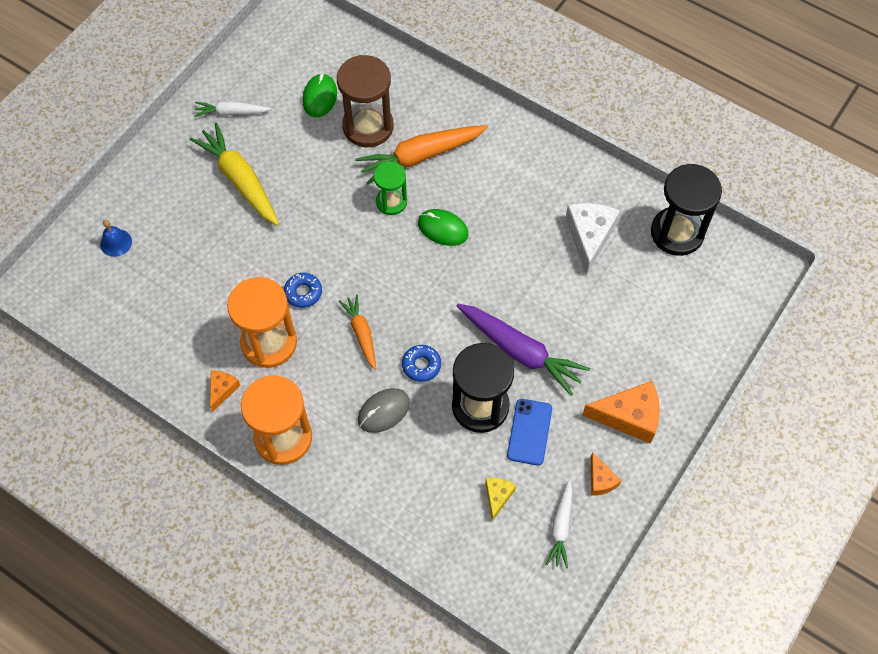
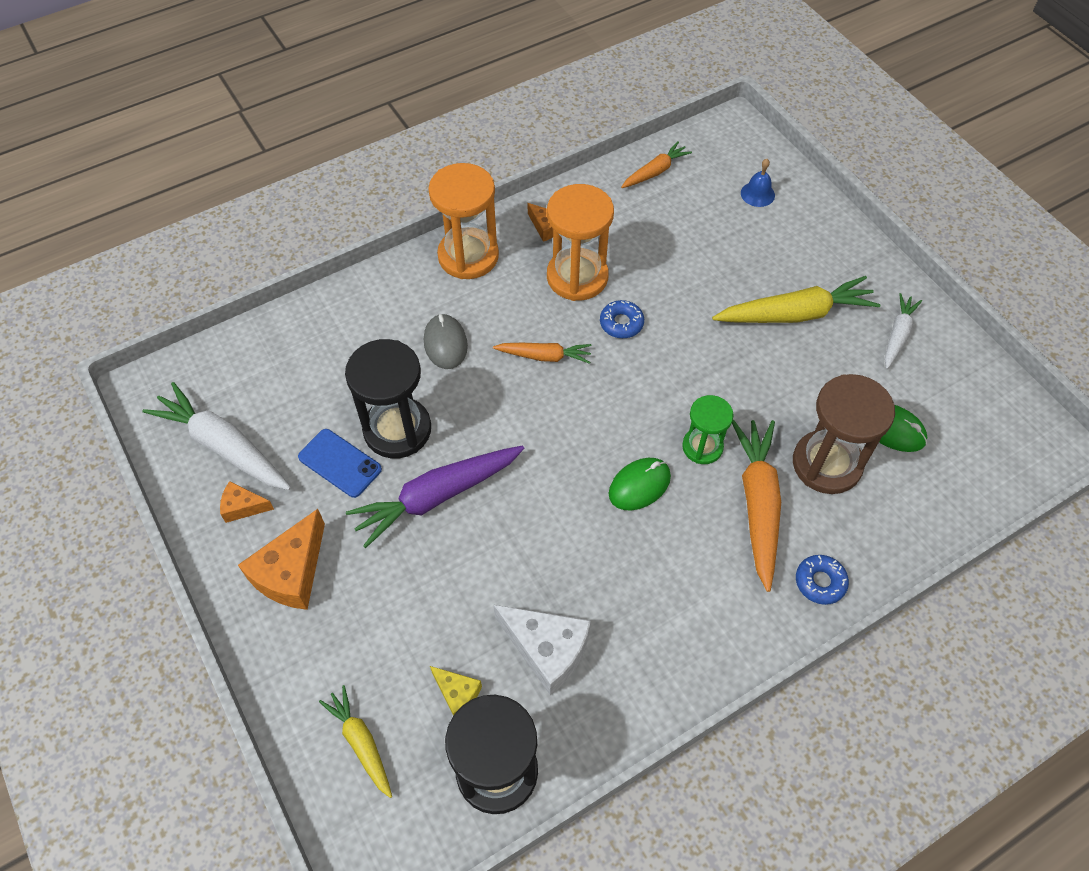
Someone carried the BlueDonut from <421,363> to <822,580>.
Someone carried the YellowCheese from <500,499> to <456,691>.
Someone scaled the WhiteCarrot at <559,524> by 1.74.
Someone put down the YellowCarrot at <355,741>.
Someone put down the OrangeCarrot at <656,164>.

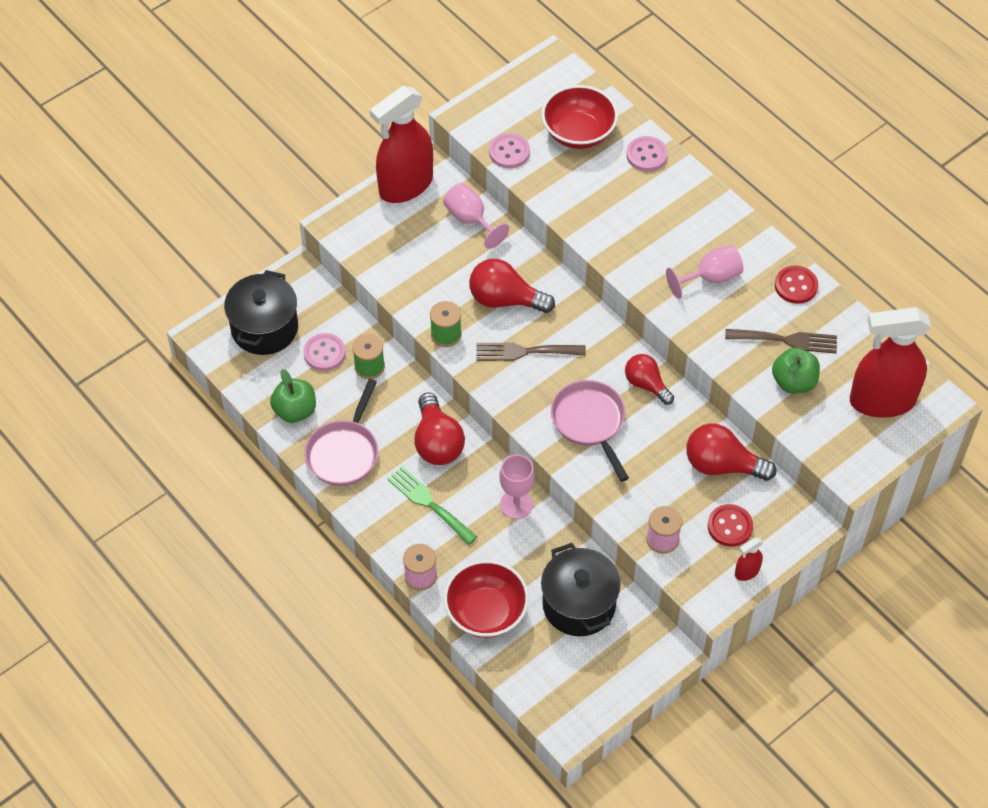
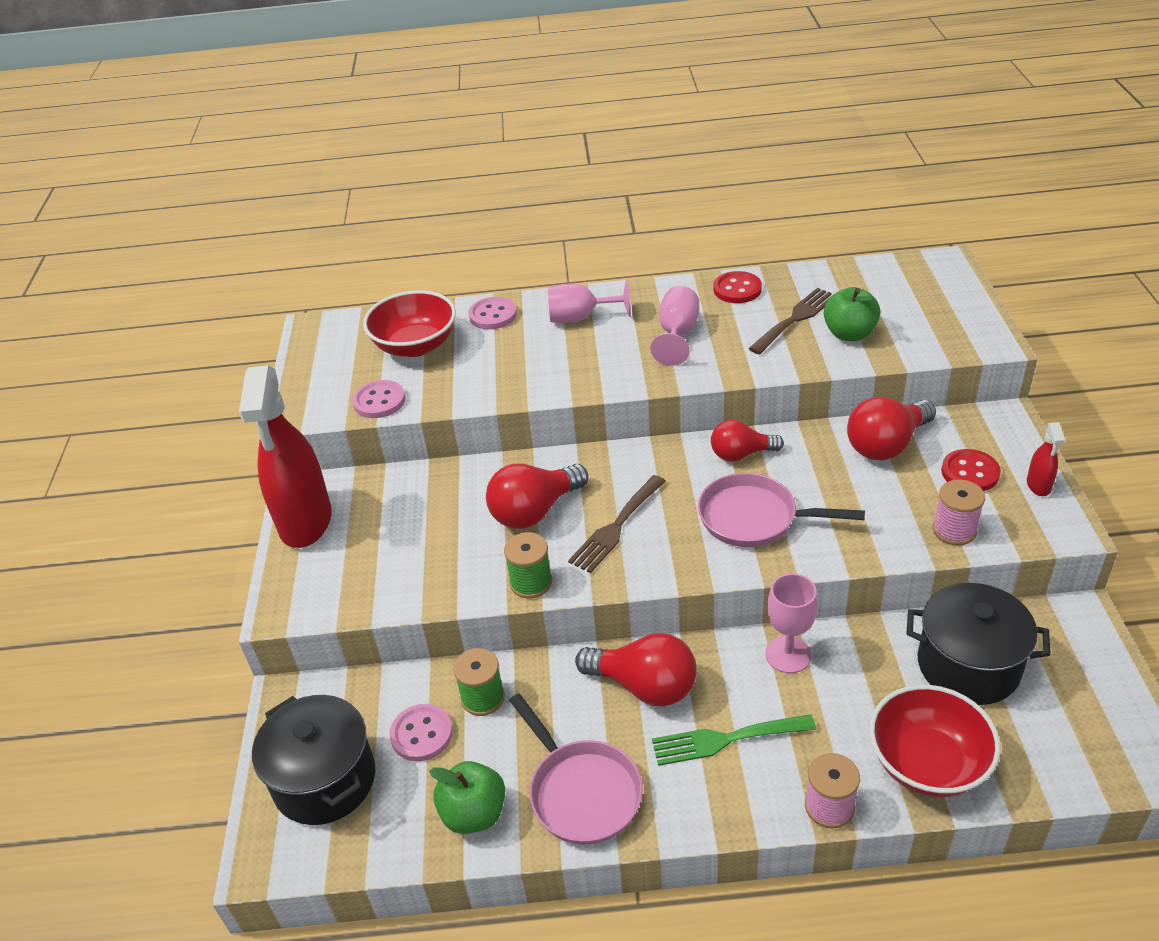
Someone carried the PinkGoblet from <476,216> to <589,301>.
Someone took away the RedSprayBottle at <890,362>.

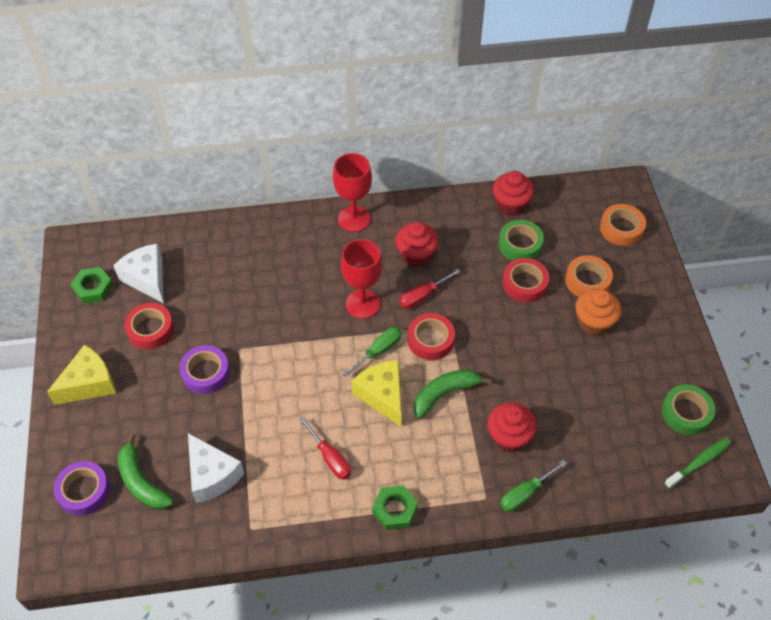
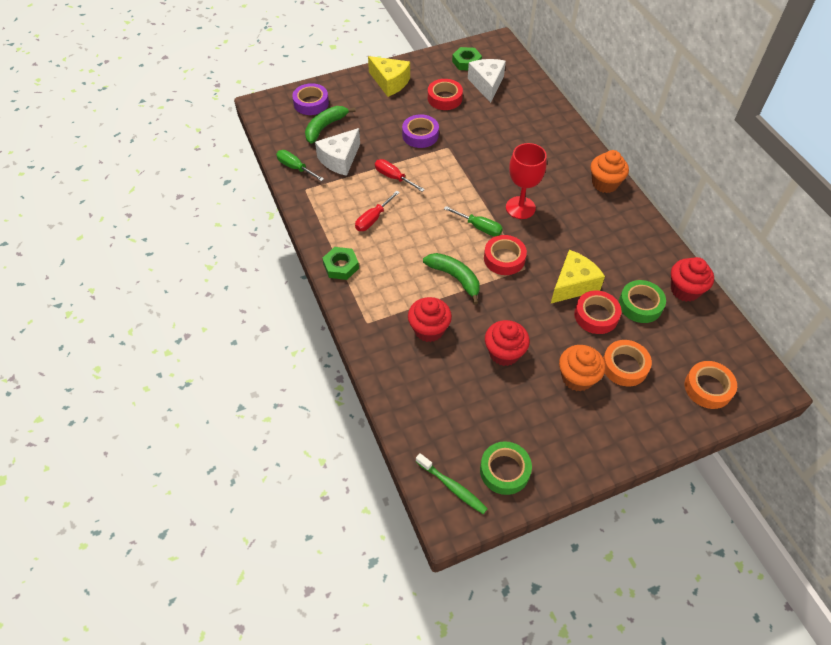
Someone rotated the WhiteCheese at <138,273> by 45 degrees counterclockwise.
Someone swapped the RedGoblet at <352,192> for the OrangeCupcake at <610,171>.
Someone carried the YellowCheese from <376,393> to <578,276>.
Someone carried the RedCupcake from <417,244> to <507,343>.
Someone carried the RedScrewdriver from <430,289> to <400,175>.
Someone carried the GreenScrewdriver from <533,486> to <300,165>.

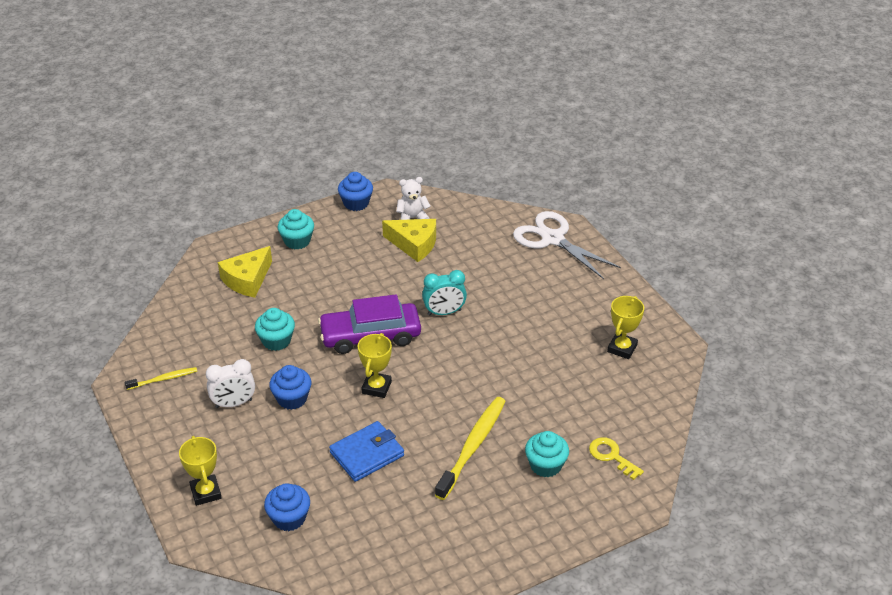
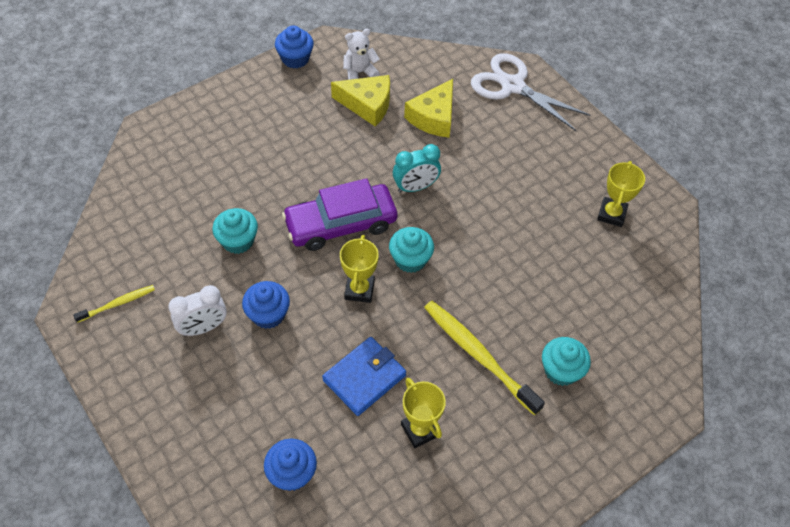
Someone carried the YellowTrophy from <200,471> to <423,413>.
Someone carried the YellowCheese from <245,272> to <428,108>.
Someone carried the TurquoiseCupcake from <296,229> to <411,250>.
Someone rotated the YellowToothbrush at <470,448> by 60 degrees counterclockwise.
Someone took away the YellowKey at <616,458>.

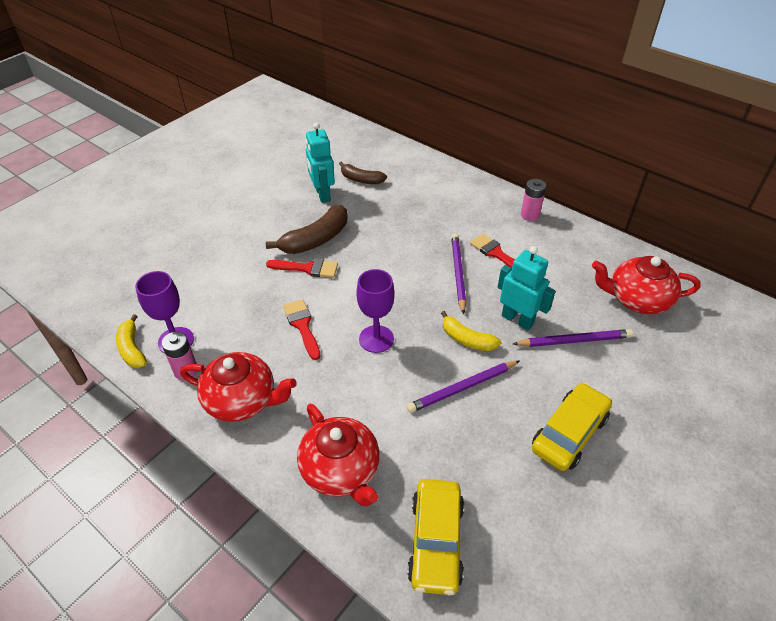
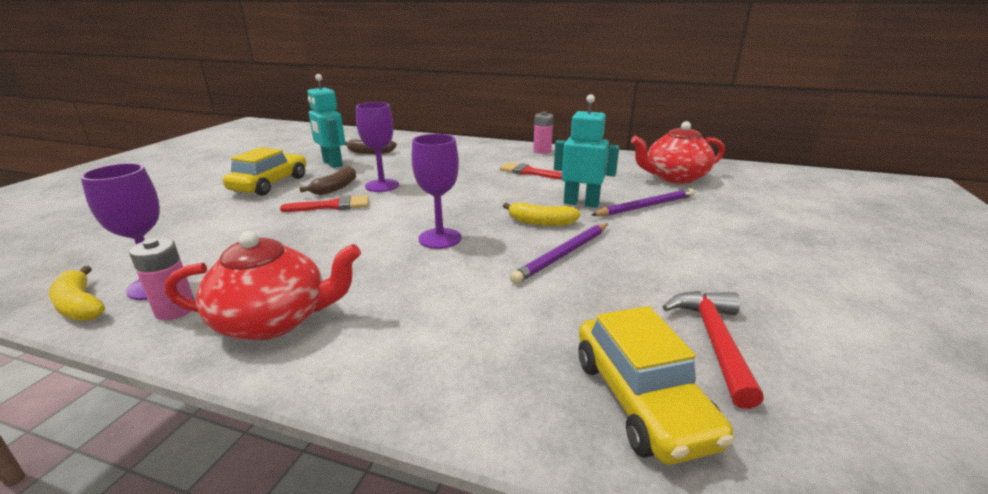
Someone scaled the BrownBanana at <306,229> by 0.63.
Someone took away the RedBrush at <302,329>.
Someone took away the RedTeapot at <338,455>.
Someone took away the PurplePencil at <458,274>.
Someone carried the YellowCar from <572,426> to <264,171>.
Someone put down the PurpleGoblet at <377,147>.
Someone put down the RedHammer at <713,350>.

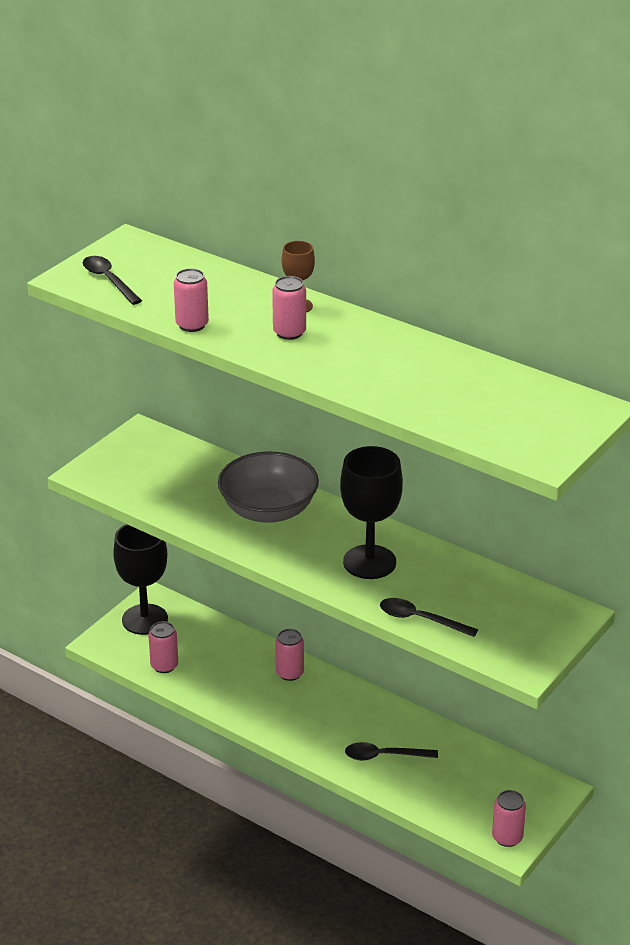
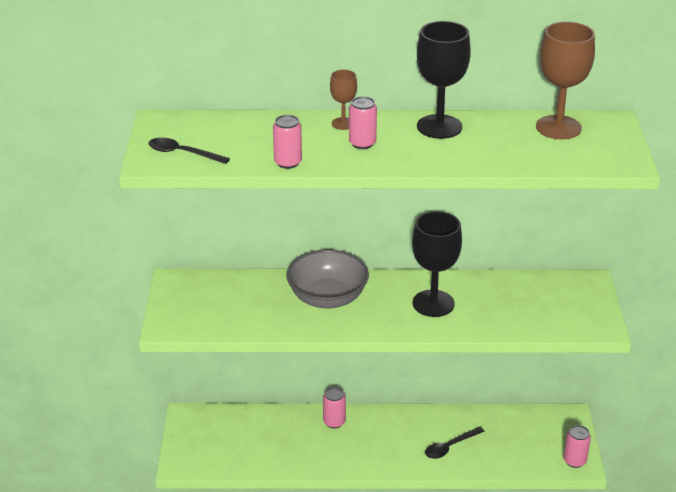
Someone carried the BlackGoblet from <140,579> to <444,80>.
Someone took away the PinkCan at <163,647>.
Someone took away the BlackSpoon at <429,617>.
Someone put down the BrownGoblet at <565,80>.

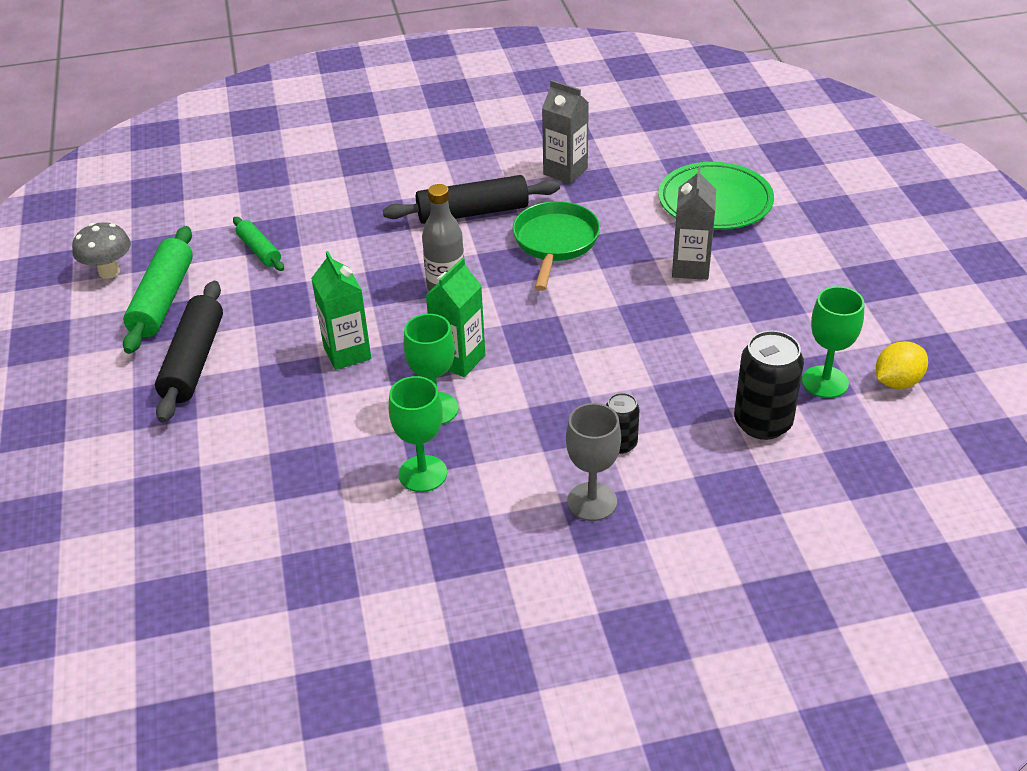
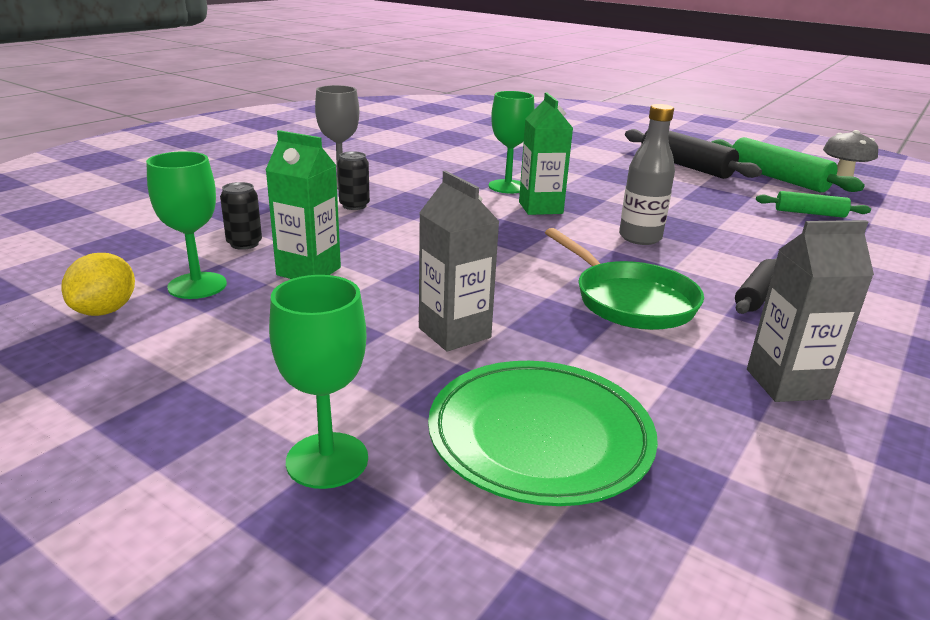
Someone carried the GreenCarton from <341,310> to <303,204>.
Someone scaled the BlackRollingPin at <471,199> by 0.57.
Someone carried the GreenGoblet from <418,434> to <318,382>.
Someone scaled the BlackCan at <769,385> by 0.56.

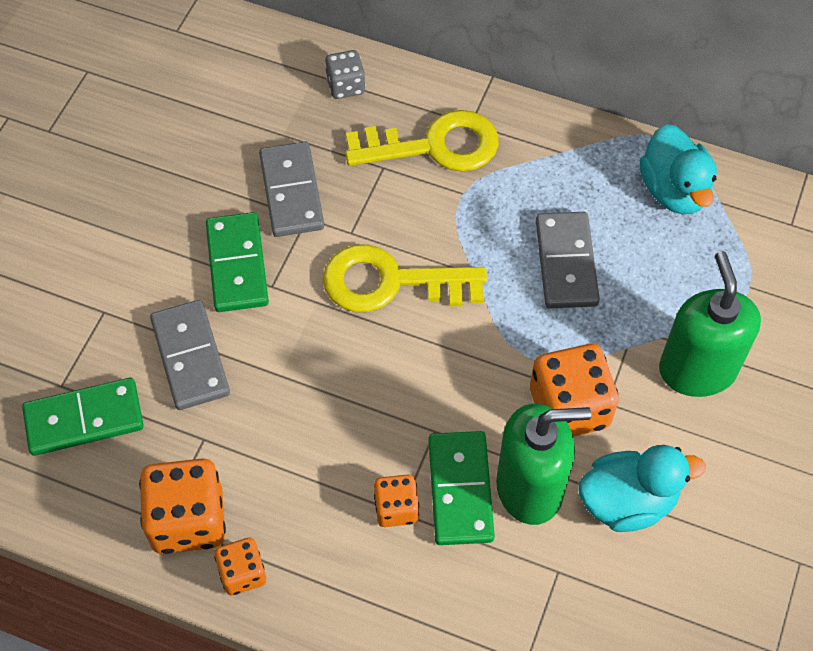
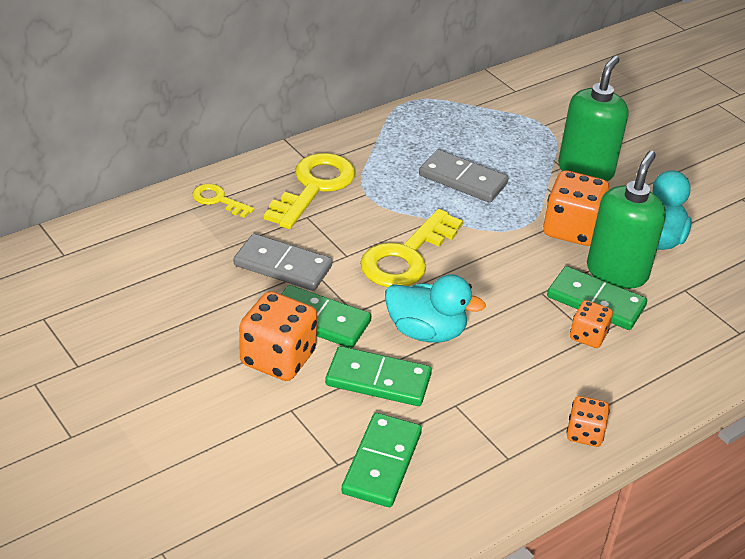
Someone carried the OrangeDice from <182,506> to <278,336>.
Someone repainted the GreyDomino at <190,355>, which became the GreenDomino at <378,376>.
Someone swapped the GreyDice at <345,74> for the YellowKey at <223,201>.
Someone carried the TurquoiseDuck from <678,169> to <435,308>.
Someone rotated the GreenSoapDispenser at <710,324> by 90 degrees clockwise.

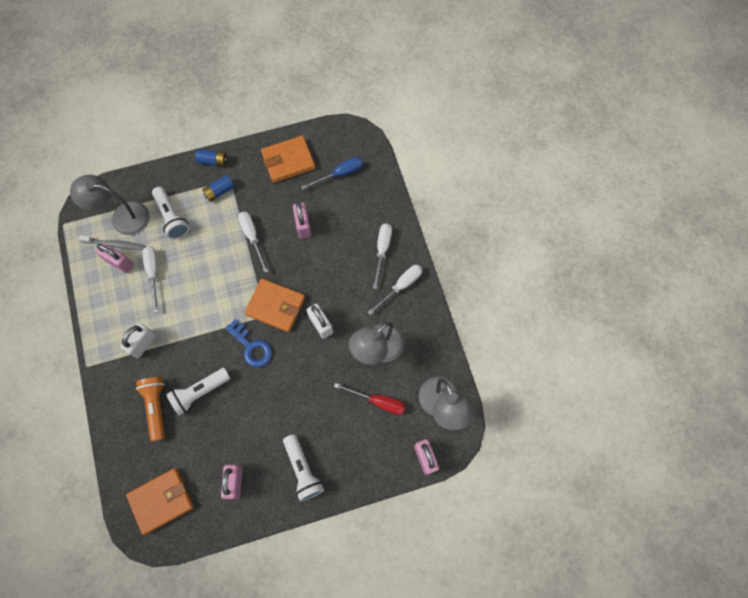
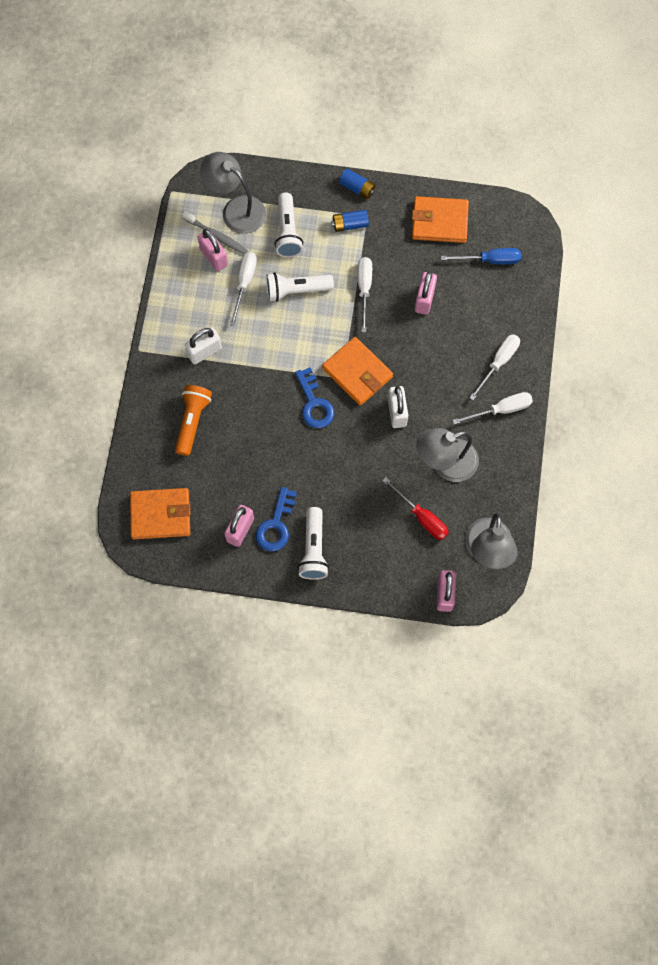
Someone carried the WhiteFlashlight from <198,392> to <300,287>.
Someone put down the BlueKey at <276,519>.

